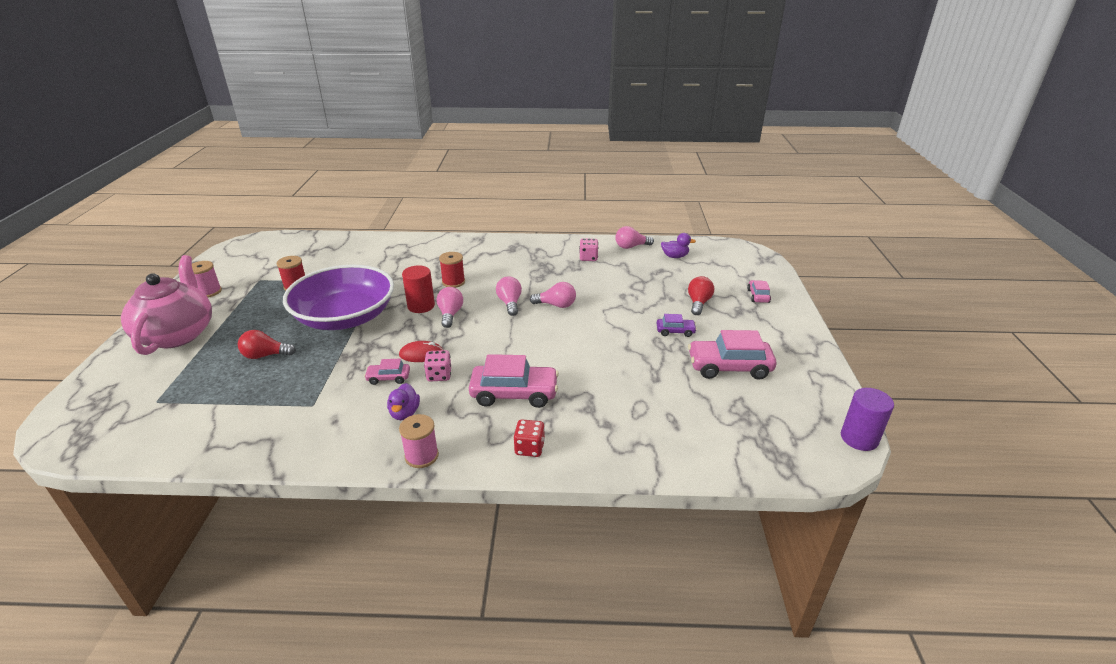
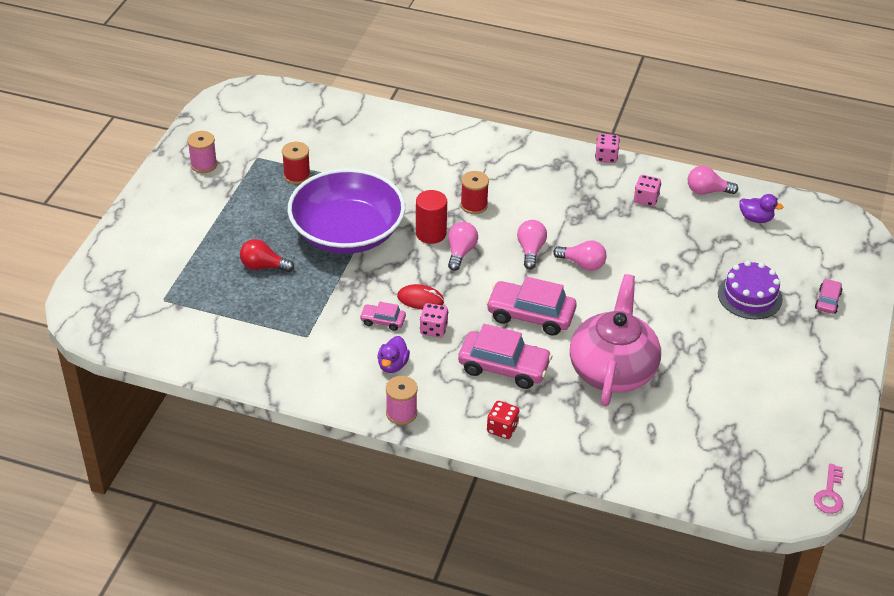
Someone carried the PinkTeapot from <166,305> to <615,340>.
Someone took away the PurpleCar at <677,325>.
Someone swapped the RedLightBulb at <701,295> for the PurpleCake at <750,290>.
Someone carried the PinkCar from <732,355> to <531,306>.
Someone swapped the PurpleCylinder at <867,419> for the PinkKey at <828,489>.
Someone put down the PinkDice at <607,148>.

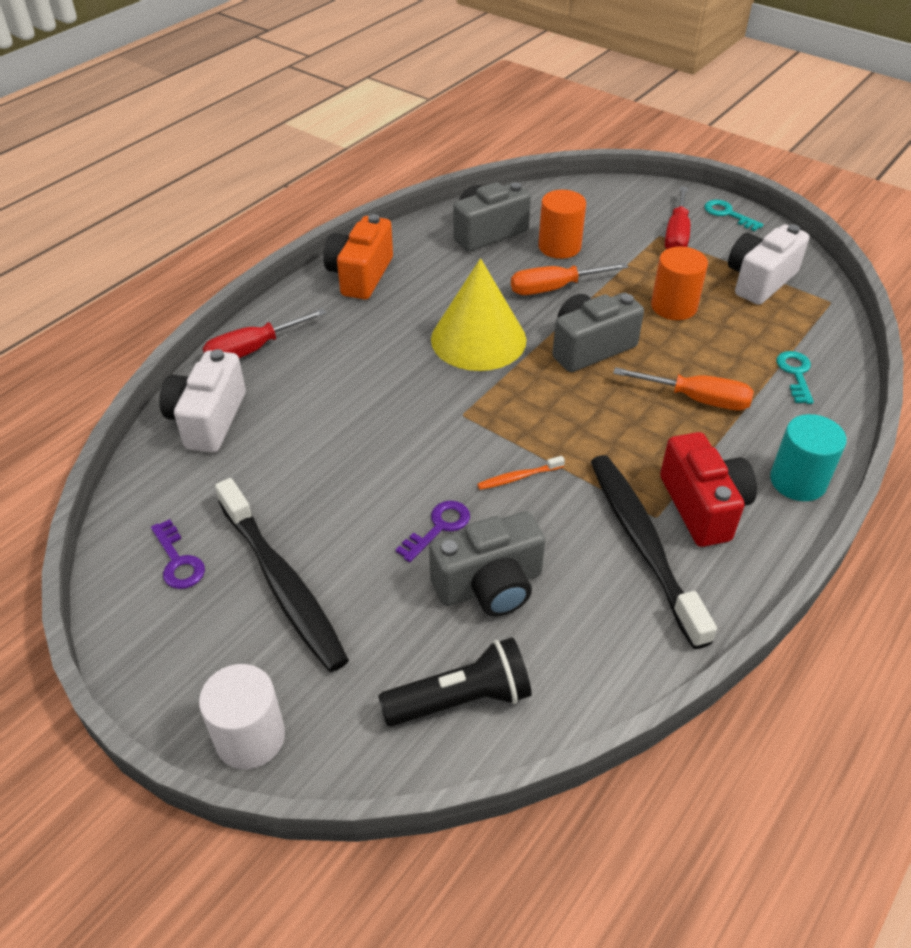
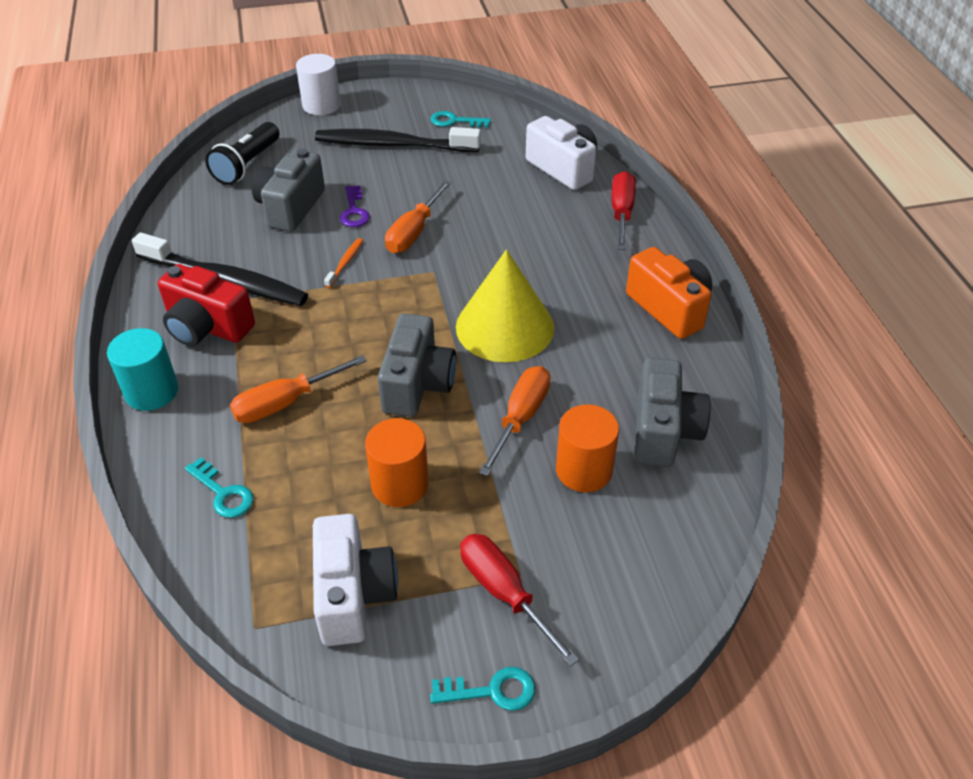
Someone repainted the PurpleKey at <178,554>, which became the TurquoiseKey at <461,119>.
Someone put down the OrangeScrewdriver at <418,216>.

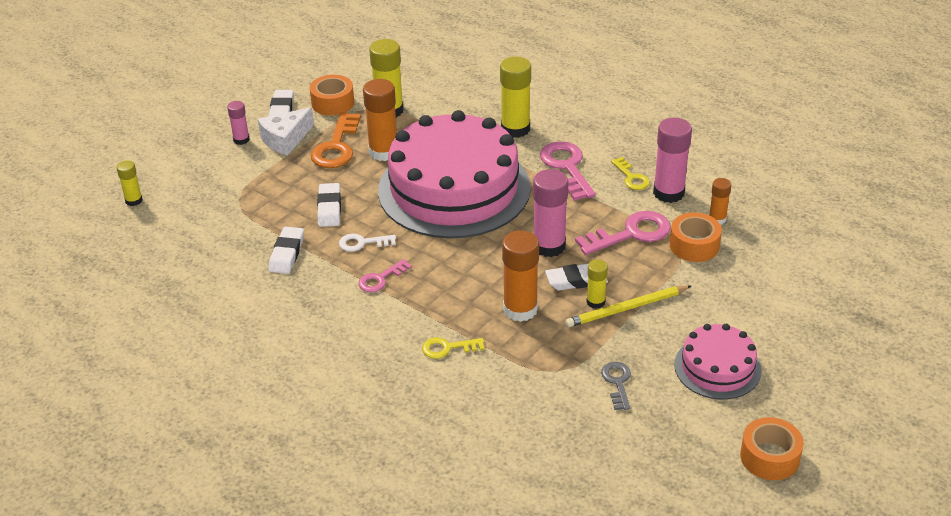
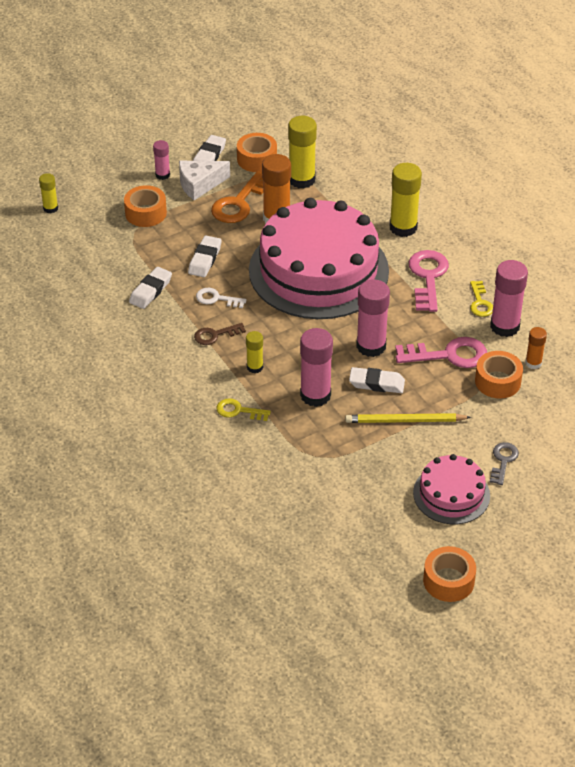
Someone repainted the PinkKey at <385,275>, which became the BrownKey at <220,334>.
Someone repainted the OrangeGlueStick at <520,276>, which became the PinkGlueStick at <316,367>.
Someone carried the YellowGlueStick from <597,284> to <254,352>.
Someone carried the GreyKey from <616,386> to <504,463>.
Someone put down the OrangeTape at <145,206>.

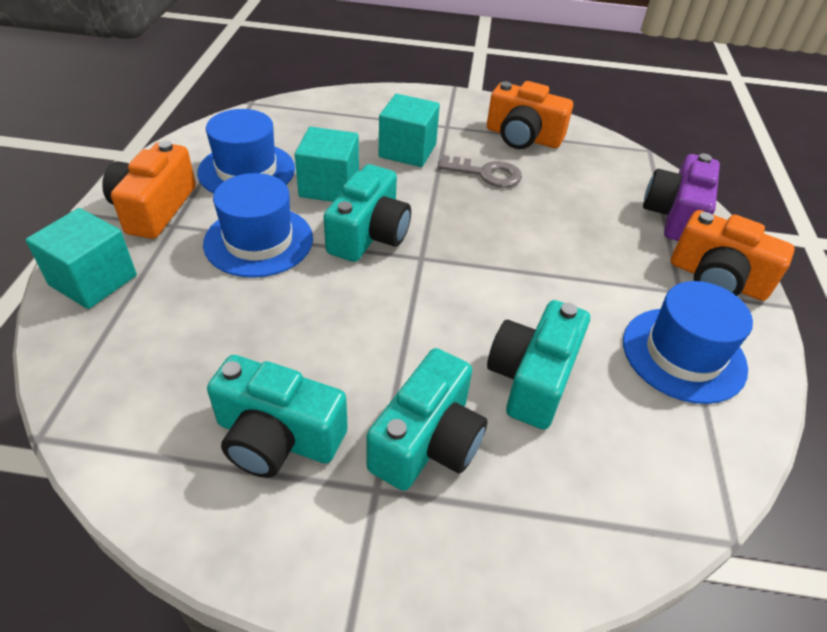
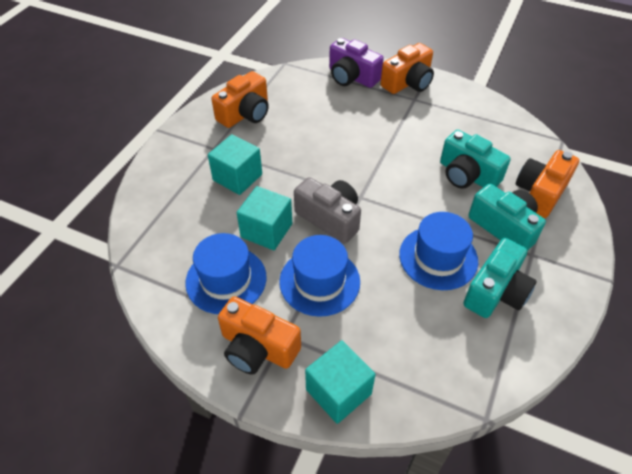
Someone repainted the TurquoiseCamera at <367,213>, which became the GreyCamera at <327,210>.
Someone took away the GreyKey at <480,171>.
Someone carried the BlueHat from <688,342> to <438,251>.
Someone put down the OrangeCamera at <547,184>.

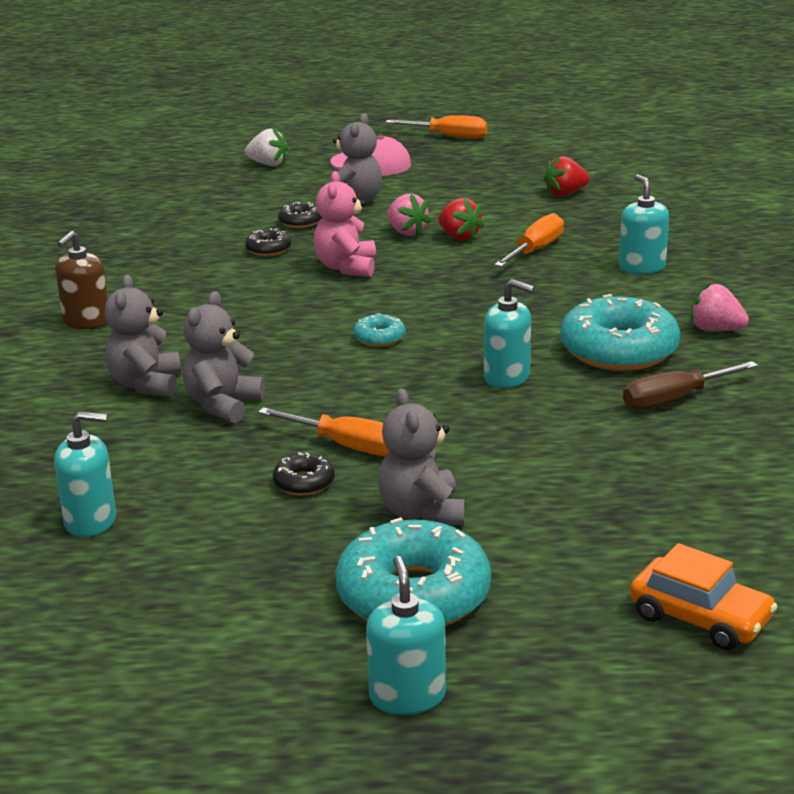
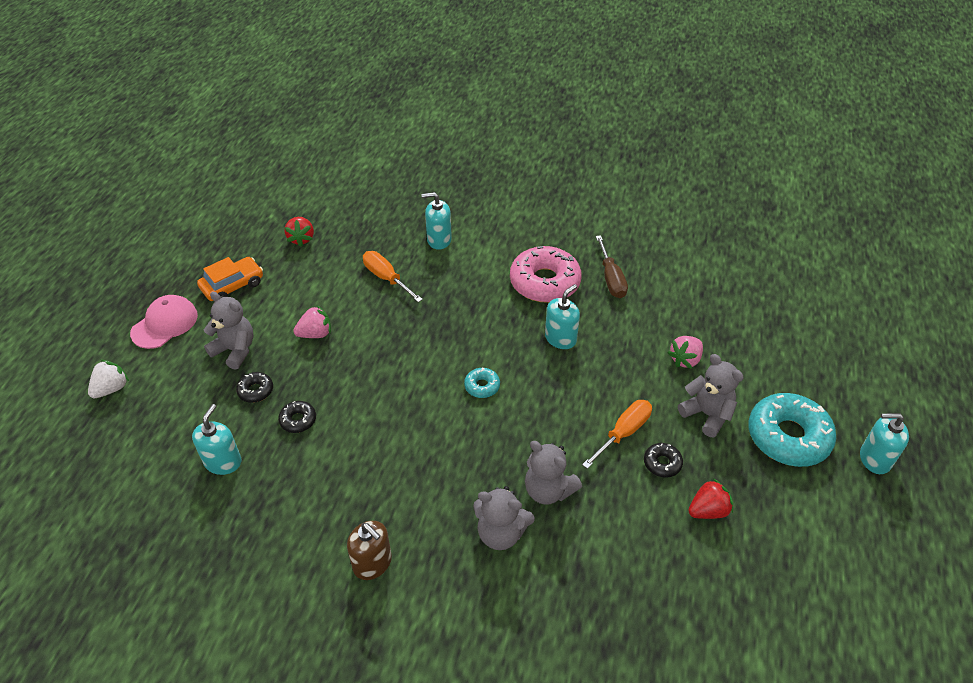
Someone carried the TurquoiseSoapDispenser from <85,474> to <216,439>.
Someone took away the PinkTeddyBear at <345,224>.
Someone rotated the GreyTeddyBear at <421,457> by 135 degrees counterclockwise.
Someone took away the OrangeScrewdriver at <437,127>.
Someone carried the RedStrawberry from <461,219> to <710,498>.
Someone repainted the TurquoiseDonut at <620,332>, which became the PinkDonut at <546,274>.
Someone carried the OrangeCar from <704,597> to <230,279>.
Someone carried the PinkStrawberry from <719,306> to <685,352>.

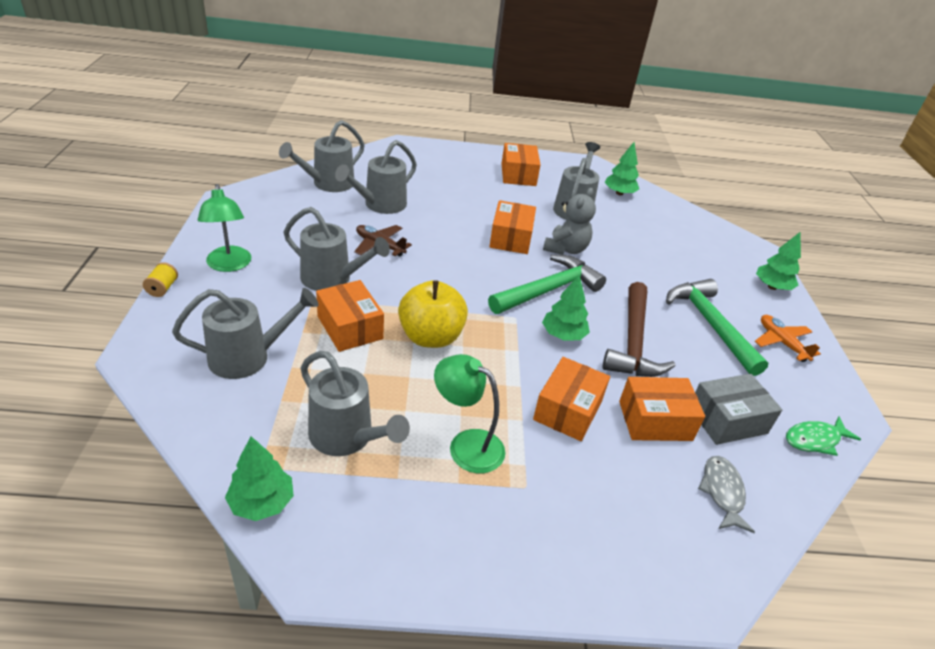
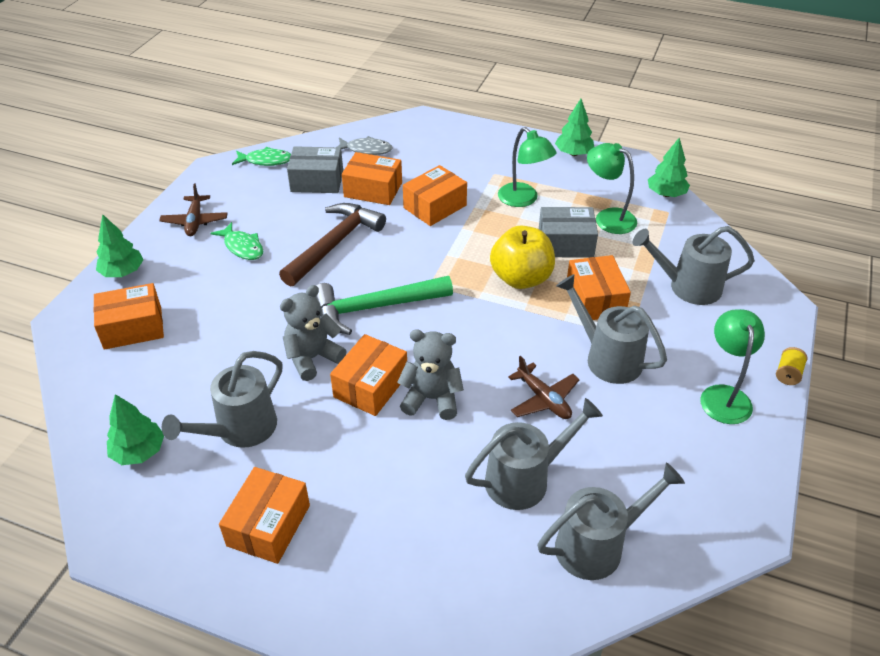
Someone swapped the GreyWateringCan at <355,403> for the GreenLamp at <612,188>.
Someone carried the GreenTree from <566,307> to <574,127>.
Someone swapped the GreenHammer at <717,327> for the GreenFish at <236,241>.
Someone rotated the GreyFish at <726,494> by 105 degrees counterclockwise.
Someone repainted the OrangePlane at <788,338>, which became the BrownPlane at <193,209>.
Someone put down the OrangeBox at <128,316>.
Someone put down the GreyTeddyBear at <430,374>.
Someone put down the GreyBox at <568,232>.

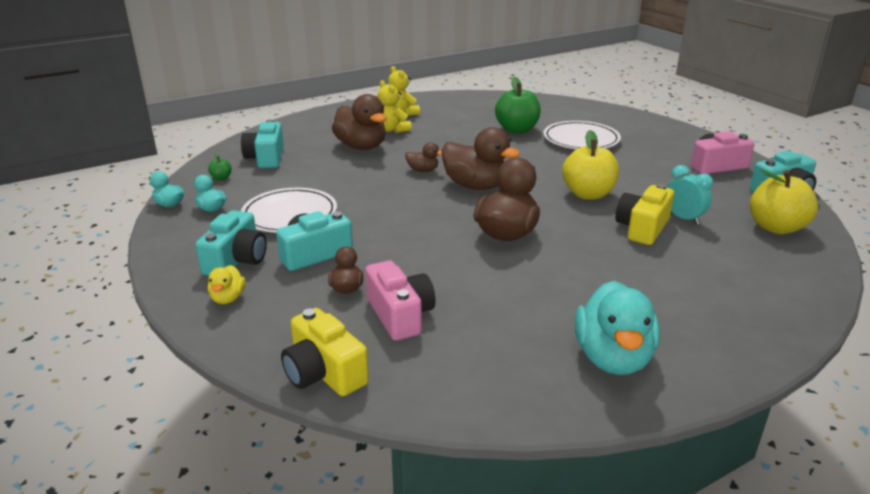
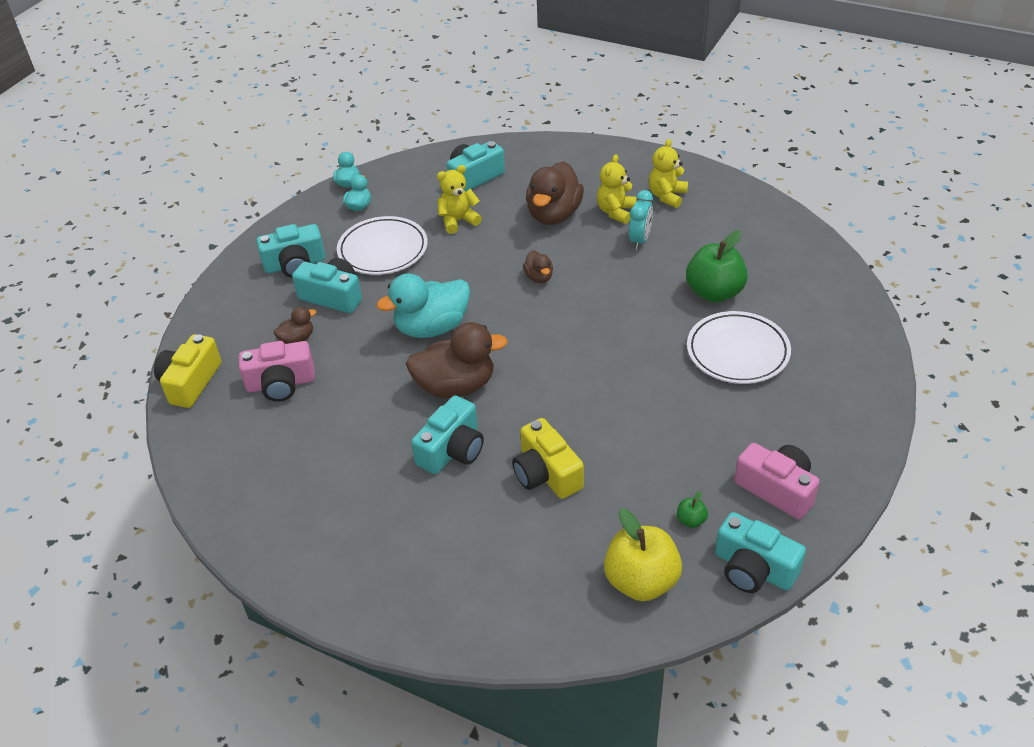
Someone carried the GreenApple from <220,166> to <692,509>.
Someone took away the YellowDuck at <226,284>.
Someone rotated the PinkCamera at <400,301> by 45 degrees clockwise.
Someone took away the BrownDuck at <481,158>.
Someone took away the YellowApple at <590,165>.
Someone carried the TurquoiseDuck from <617,328> to <423,305>.
Someone rotated the YellowCamera at <644,214> by 120 degrees counterclockwise.
Someone carried the TurquoiseClock from <690,195> to <641,220>.
Someone put down the TurquoiseCamera at <447,434>.
Someone put down the YellowTeddyBear at <459,199>.

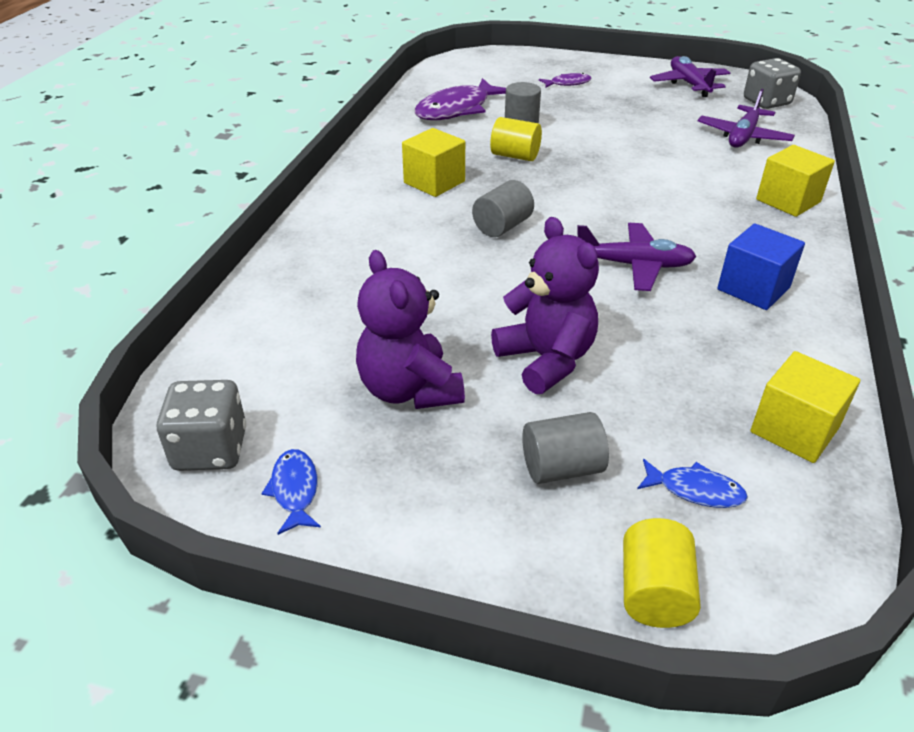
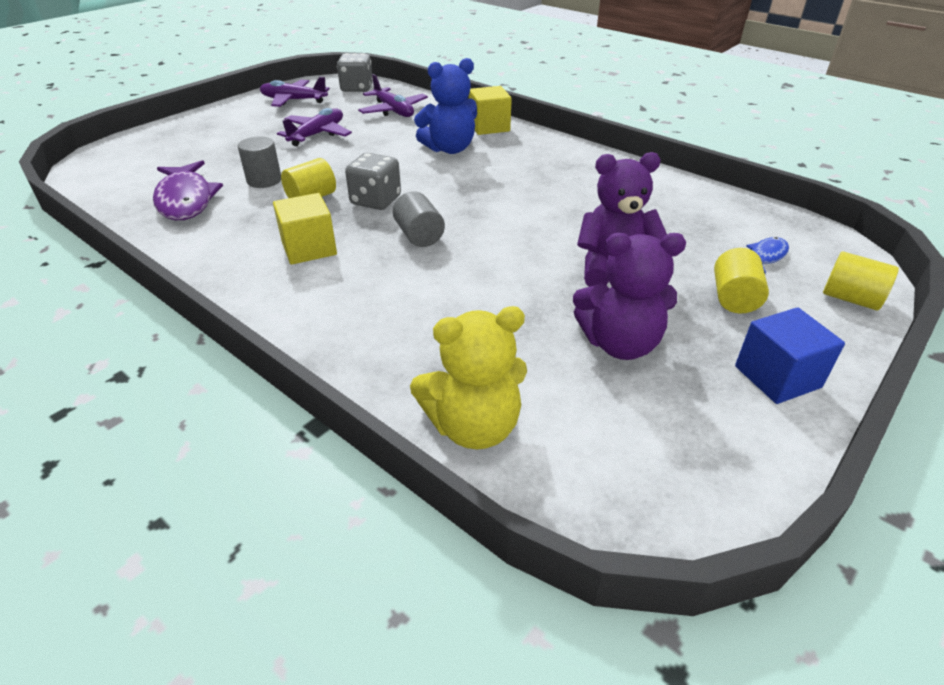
Someone carried the GreyDice from <201,425> to <373,181>.
Someone took away the BlueFish at <291,492>.
Someone repainted the GreyCylinder at <565,448>, which became the YellowCylinder at <741,280>.
Someone took away the PurpleFish at <565,80>.
Someone carried the PurplePlane from <636,257> to <314,127>.
Someone carried the BlueCube from <761,266> to <790,355>.
Someone took away the YellowCube at <805,407>.
Someone put down the YellowTeddyBear at <468,377>.
Someone put down the BlueTeddyBear at <445,106>.

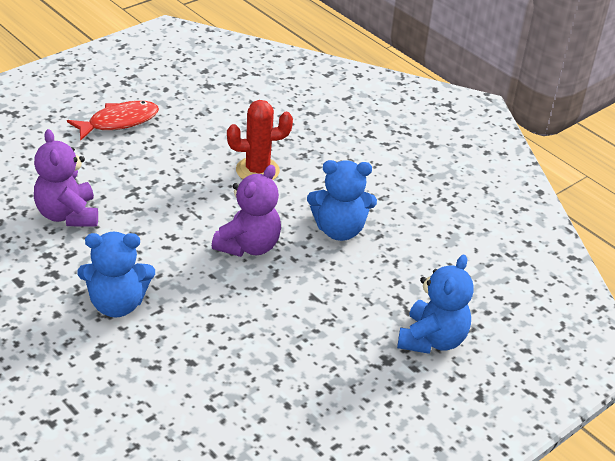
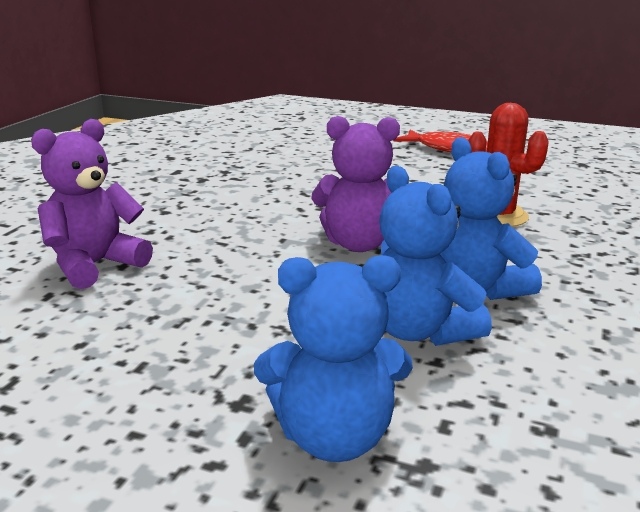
Someone carried the PurpleTeddyBear from <66,177> to <92,204>.
Someone carried the BlueTeddyBear from <116,274> to <435,256>.

